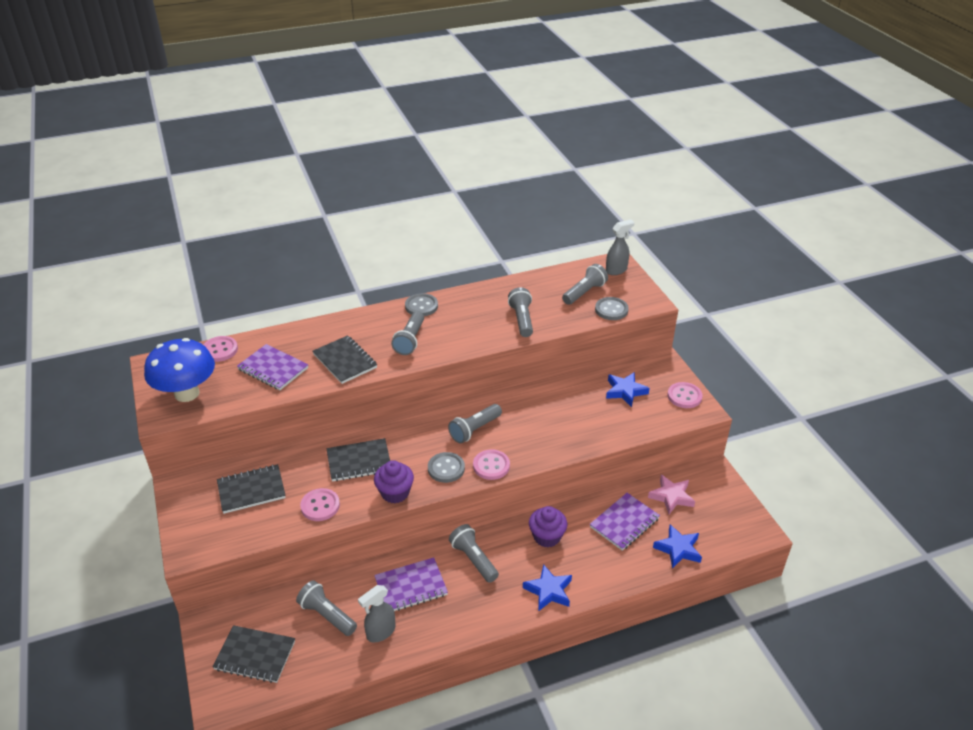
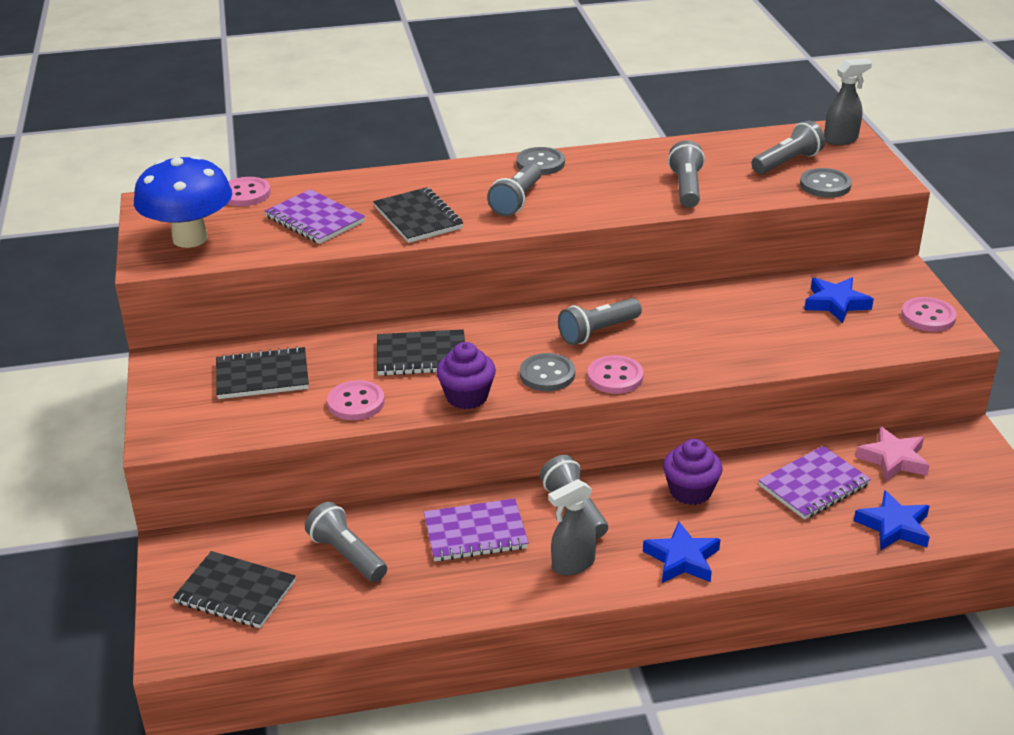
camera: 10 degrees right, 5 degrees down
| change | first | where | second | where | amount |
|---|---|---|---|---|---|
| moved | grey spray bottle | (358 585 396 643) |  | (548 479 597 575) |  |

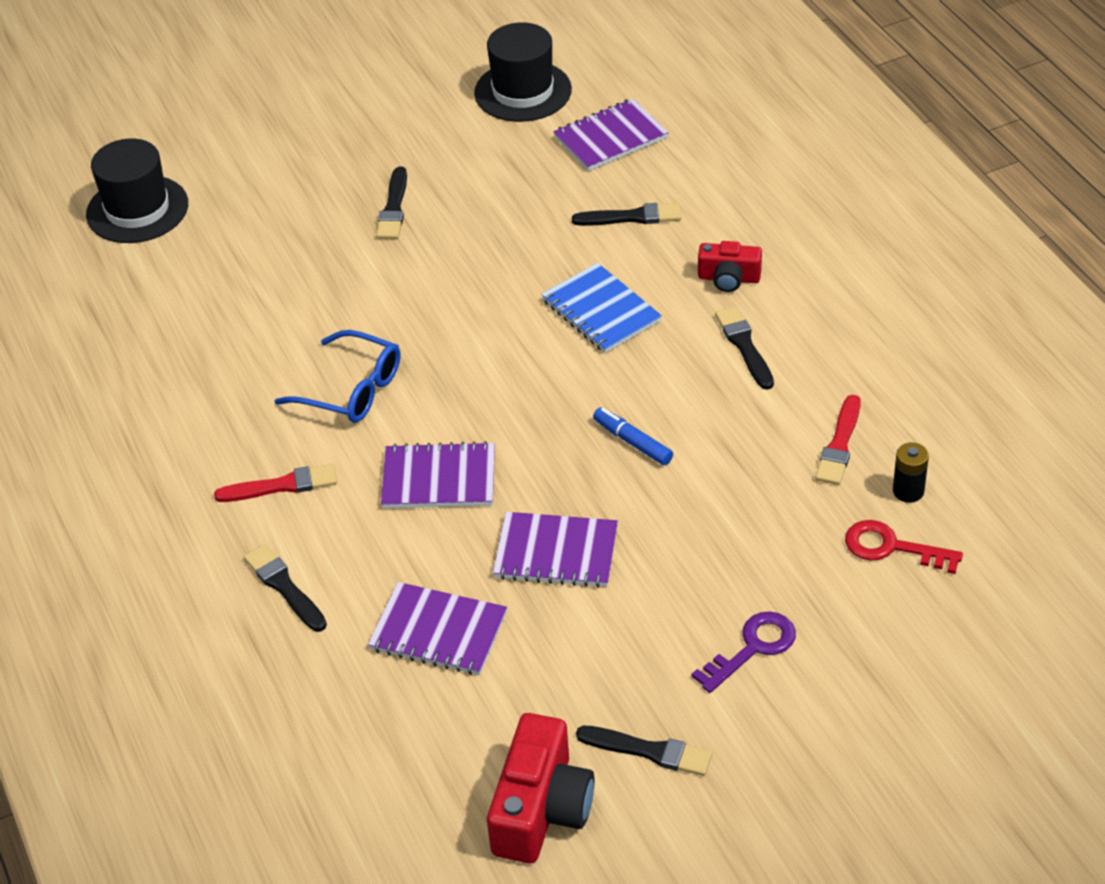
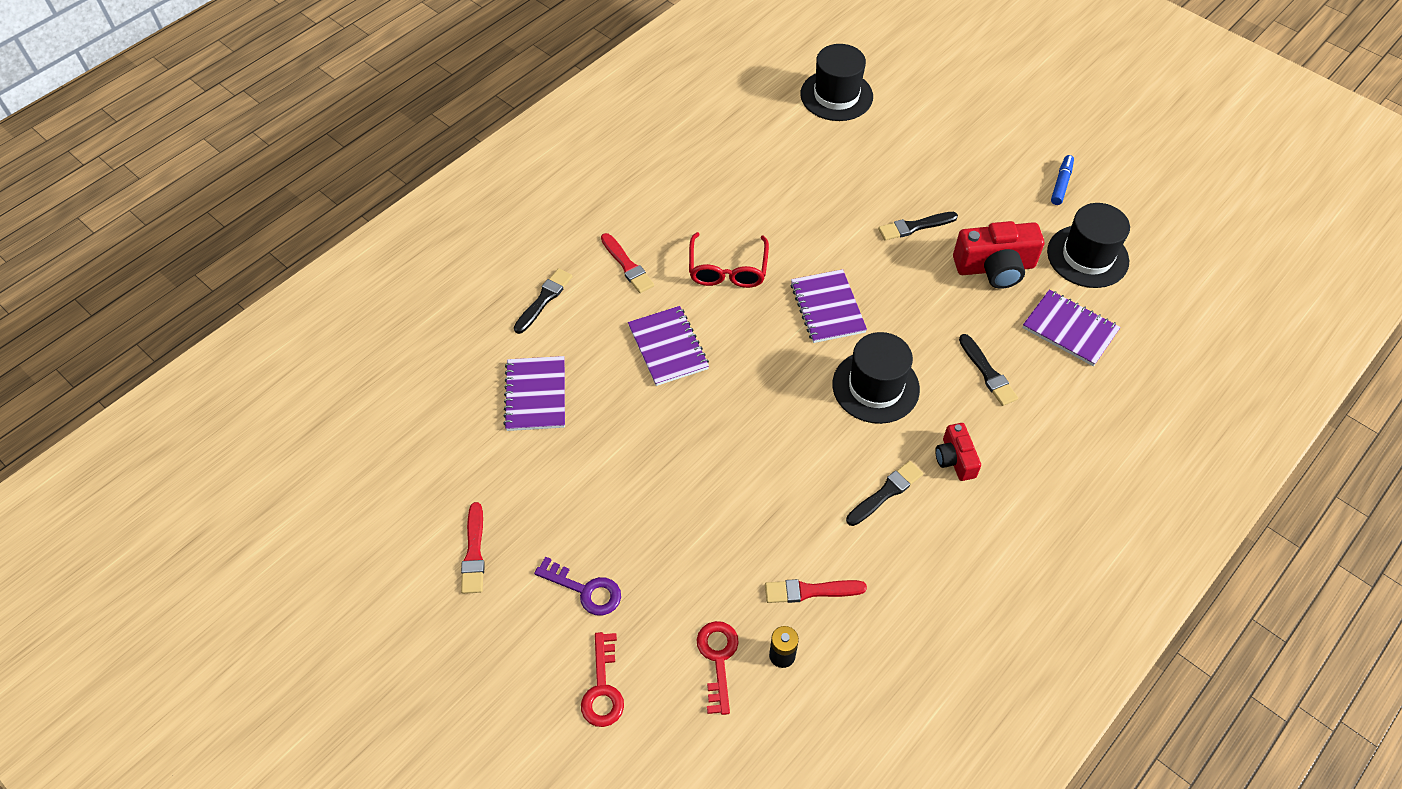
camera: 65 degrees right, 10 degrees up
| change | first | where | second | where | amount |
|---|---|---|---|---|---|
| recoloured | blue glasses | (274 330 400 423) | red glasses | (689 232 769 288) |  |
| moved | red camera | (487 713 595 863) |  | (953 221 1044 289) |  |
| moved | purple notebook | (493 512 618 588) |  | (791 269 867 343) |  |
| replaced | blue notebook | (541 263 662 353) | black hat | (832 332 920 424) |  |
| recoloured | black brush | (576 726 712 776) | red brush | (461 502 485 594) |  |
| moved | blue marker | (593 408 673 465) |  | (1051 155 1074 205) |  |
| added |  |  | red key | (581 632 624 727) |  |

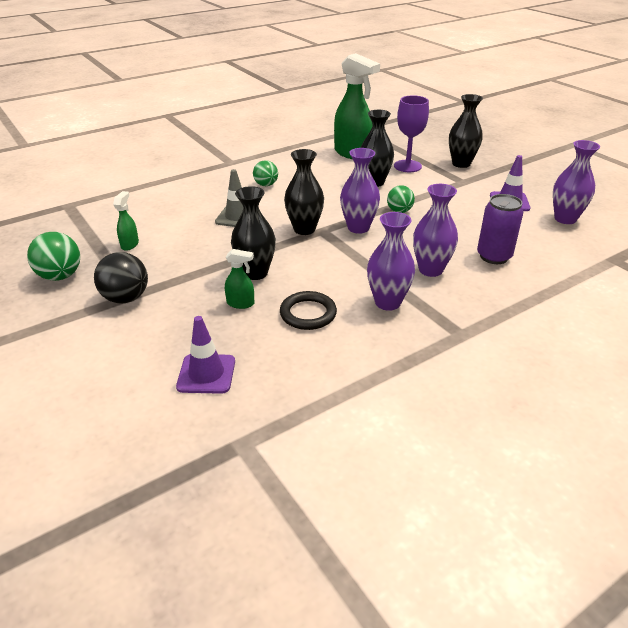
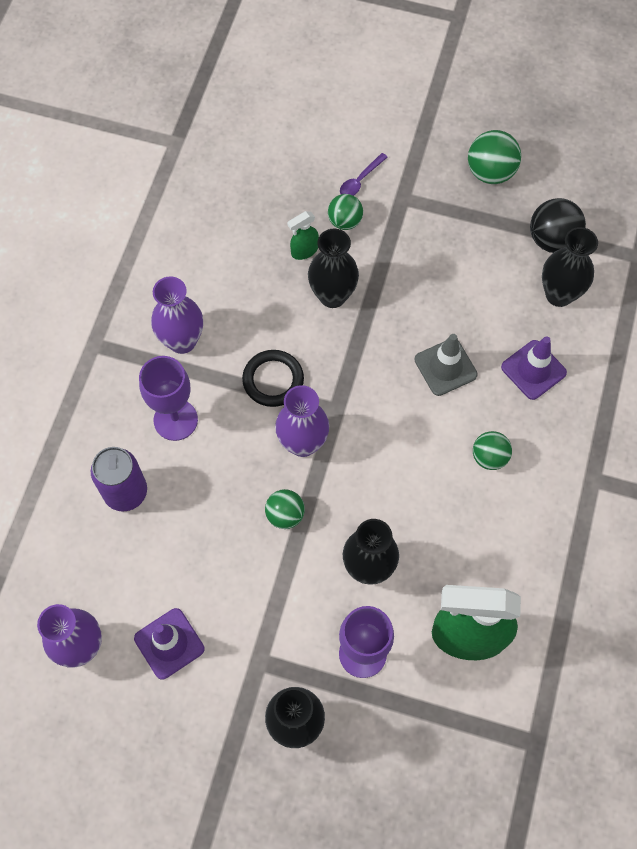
camera: 140 degrees right, 30 degrees up
| change | first | where | second | where | amount |
|---|---|---|---|---|---|
| moved | black ball | (94 252 148 303) |  | (530 198 586 253) |  |
| removed | green spray bottle | (113 191 139 251) |  |  |  |
| moved | purple traffic cone | (176 316 235 394) |  | (501 337 567 400) |  |
| moved | black ring | (280 291 337 330) |  | (242 350 304 407) |  |
| moved | black vase | (284 149 324 235) |  | (542 227 598 307) |  |
| replaced | purple vase | (413 184 458 277) | purple goblet | (139 356 198 441) |  |
| added |  |  | green ball | (328 194 363 230) |  |
| added |  |  | purple spoon | (340 153 388 196) |  |

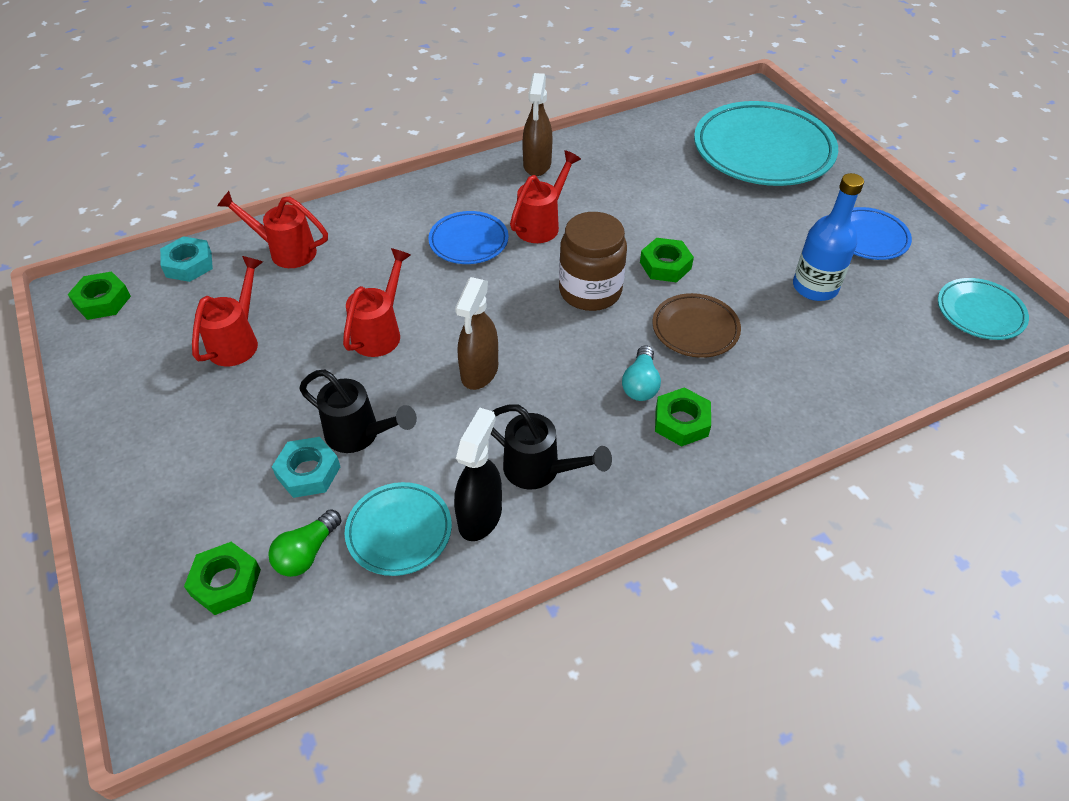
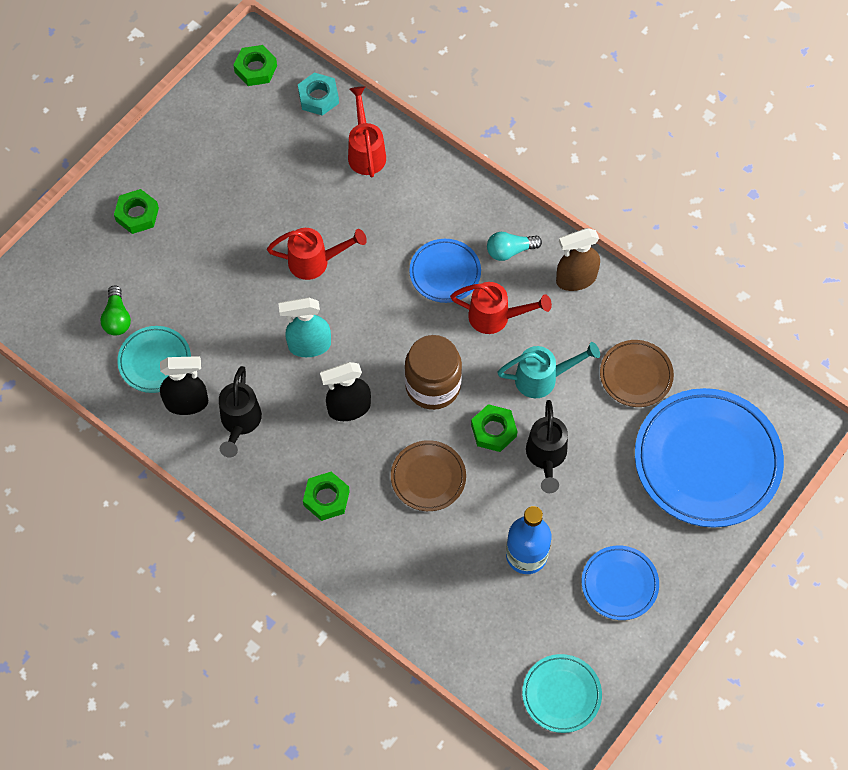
camera: 65 degrees right, 15 degrees up
| change | first | where | second | where | amount |
|---|---|---|---|---|---|
| moved | green nut | (184 542 261 615) |  | (114 189 159 234) |  |
| removed | red watering can | (192 256 263 366) |  |  |  |
| turned | green light bulb | (268 509 341 577) |  | (100 285 131 336) | 105 degrees counterclockwise |
| removed | turquoise nut | (272 437 340 498) |  |  |  |
| moved | black watering can | (299 370 417 453) |  | (526 400 568 493) |  |
| recoloured | brown spray bottle | (455 277 498 390) | turquoise spray bottle | (278 297 331 357) |  |
| moved | turquoise light bulb | (622 345 661 401) |  | (487 232 542 261) |  |
| recoloured | turquoise plate | (694 101 838 186) | blue plate | (635 388 784 528) |  |
| added |  |  | black spray bottle | (320 362 371 421) |  |
| added |  |  | turquoise watering can | (497 342 600 398) |  |
| added |  |  | brown plate | (600 340 674 407) |  |

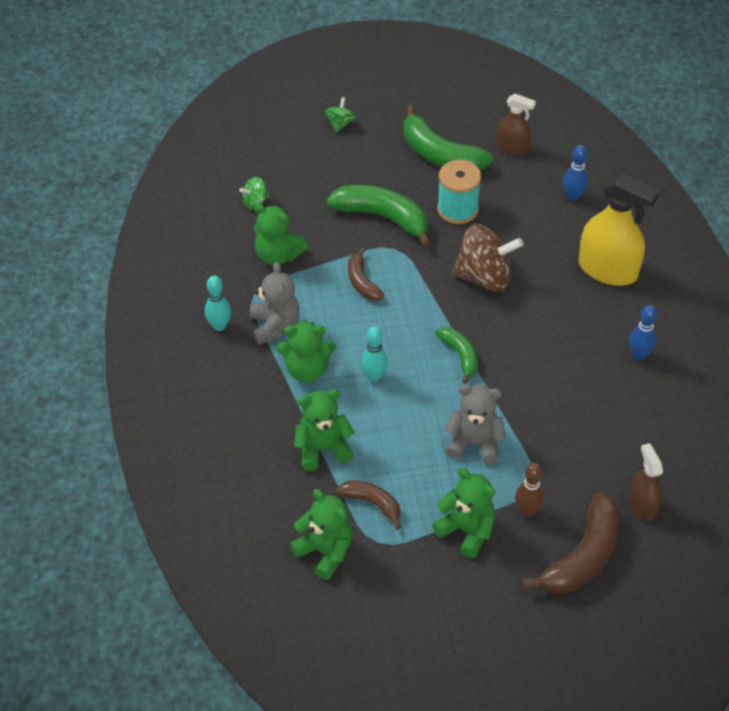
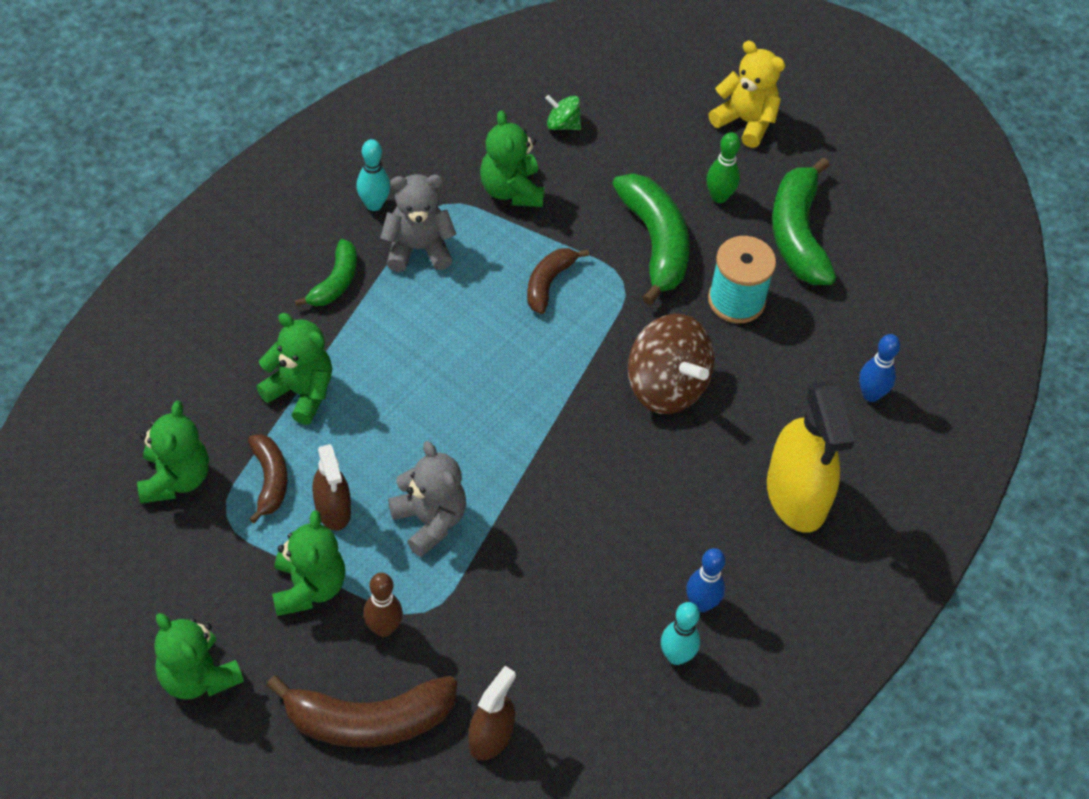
camera: 45 degrees right, 5 degrees up
| change | first | where | second | where | amount |
|---|---|---|---|---|---|
| turned | grey teddy bear | (250 262 300 345) |  | (380 174 456 272) | 135 degrees counterclockwise |
| moved | green teddy bear | (277 320 336 382) |  | (154 613 244 700) |  |
| replaced | green spinning top | (325 97 356 133) | yellow teddy bear | (709 41 785 148) |  |
| moved | turquoise bowling pin | (361 326 388 382) |  | (661 602 700 665) |  |
| moved | green banana | (435 327 478 384) |  | (294 239 357 307) |  |
| moved | brown spray bottle | (496 94 536 156) |  | (313 444 351 531) |  |
| added |  |  | green bowling pin | (707 132 741 203) |  |

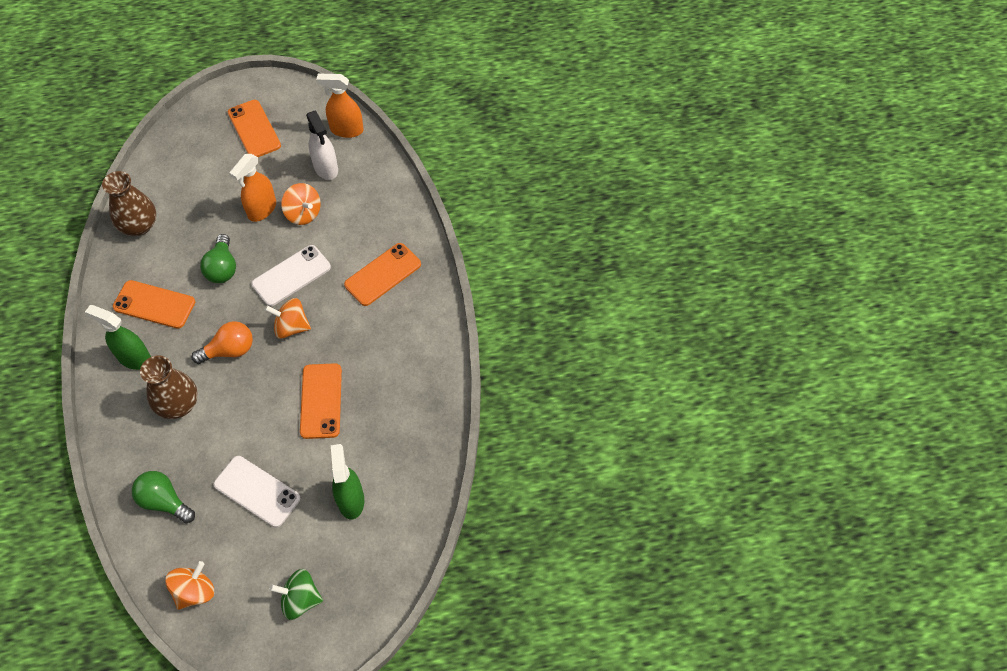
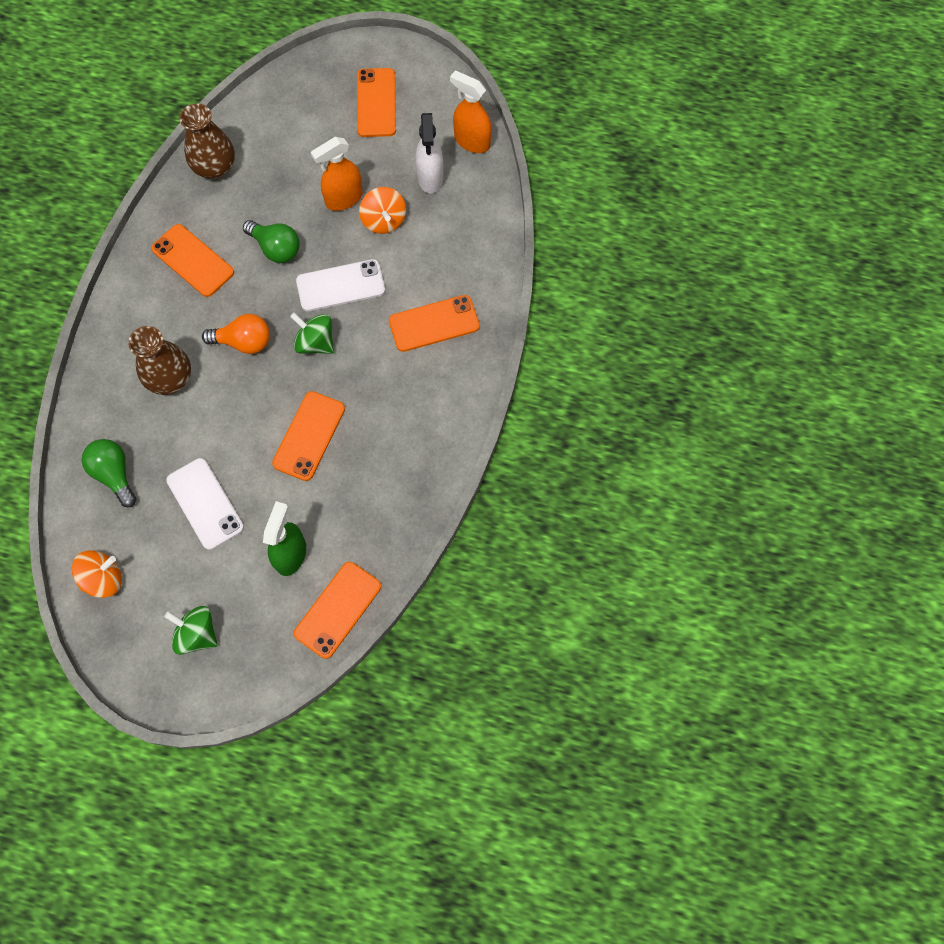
camera: 25 degrees right, 10 degrees up
| change | first | where | second | where | amount |
|---|---|---|---|---|---|
| removed | green spray bottle | (85 305 151 370) |  |  |  |
| turned | green light bulb | (200 234 236 283) |  | (243 220 300 263) | 75 degrees counterclockwise |
| recoloured | orange spinning top | (265 298 311 339) | green spinning top | (290 313 334 354) |  |
| added |  |  | orange phone | (294 562 381 659) |  |

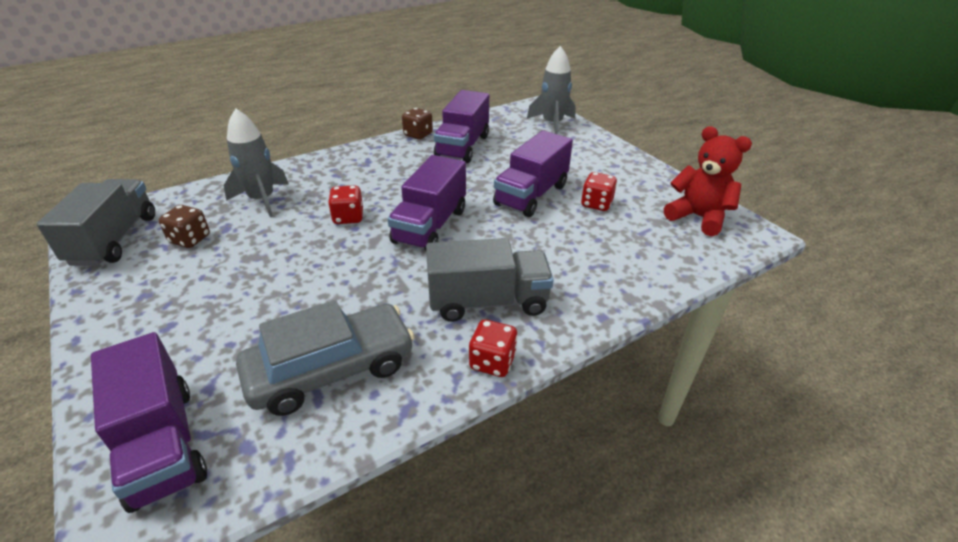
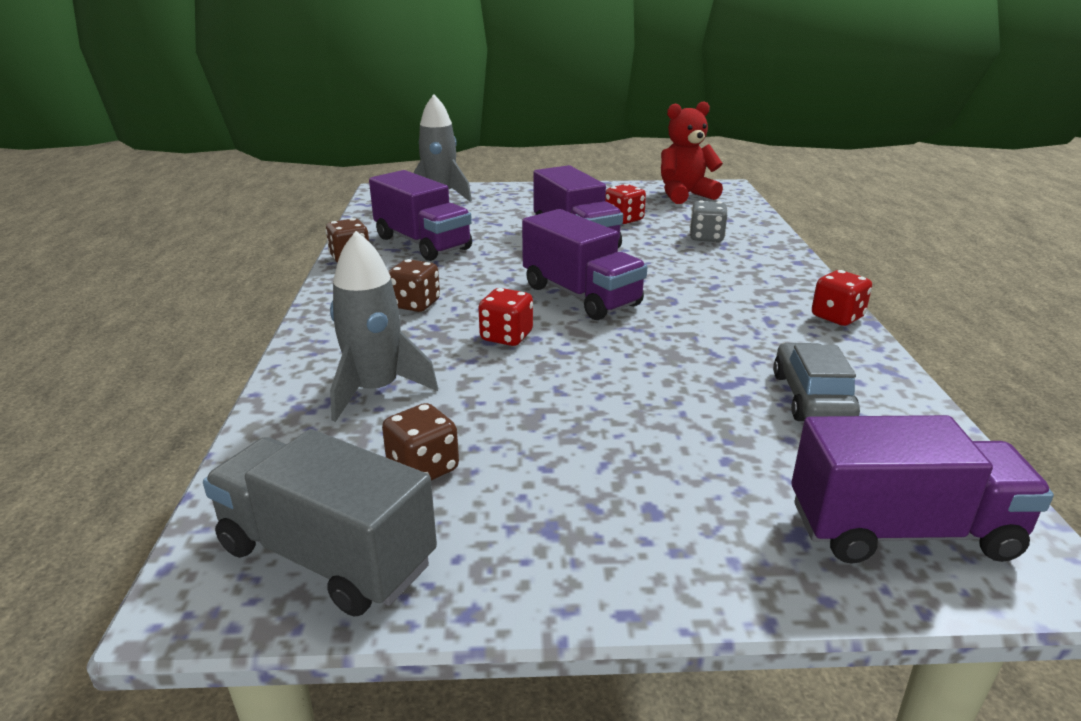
camera: 60 degrees left, 10 degrees down
| change | first | where | second | where | amount |
|---|---|---|---|---|---|
| resized | grey car | (236 300 415 416) |  | (773 343 860 421) | x0.64 |
| removed | grey truck | (426 238 554 322) |  |  |  |
| added |  |  | brown dice | (388 259 440 312) |  |
| added |  |  | grey dice | (690 200 727 242) |  |

